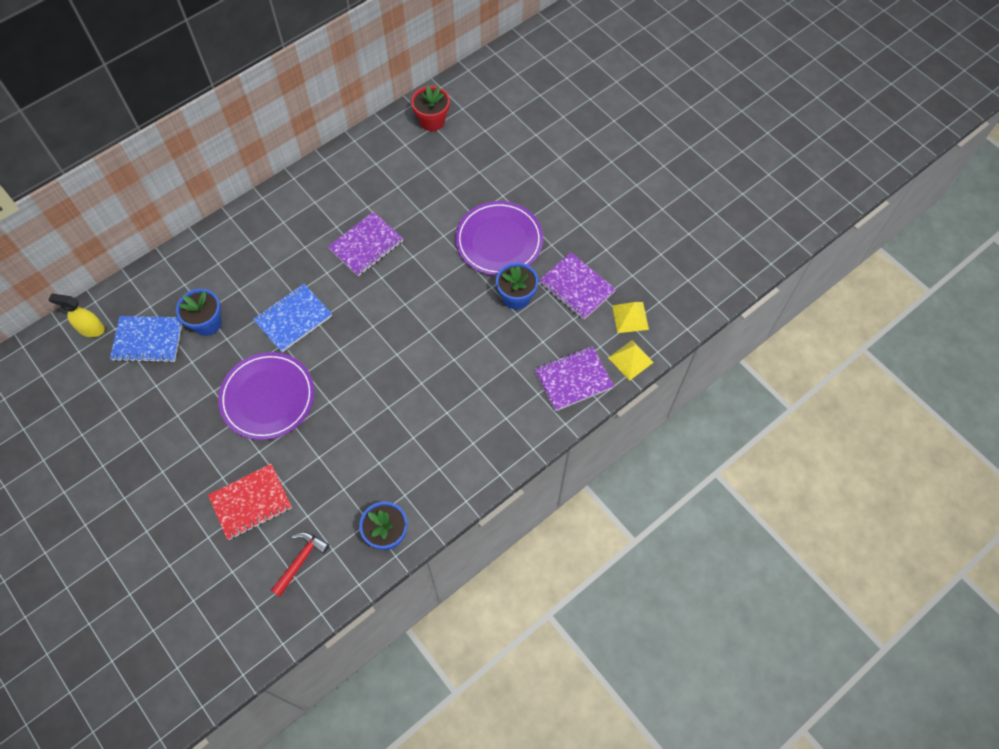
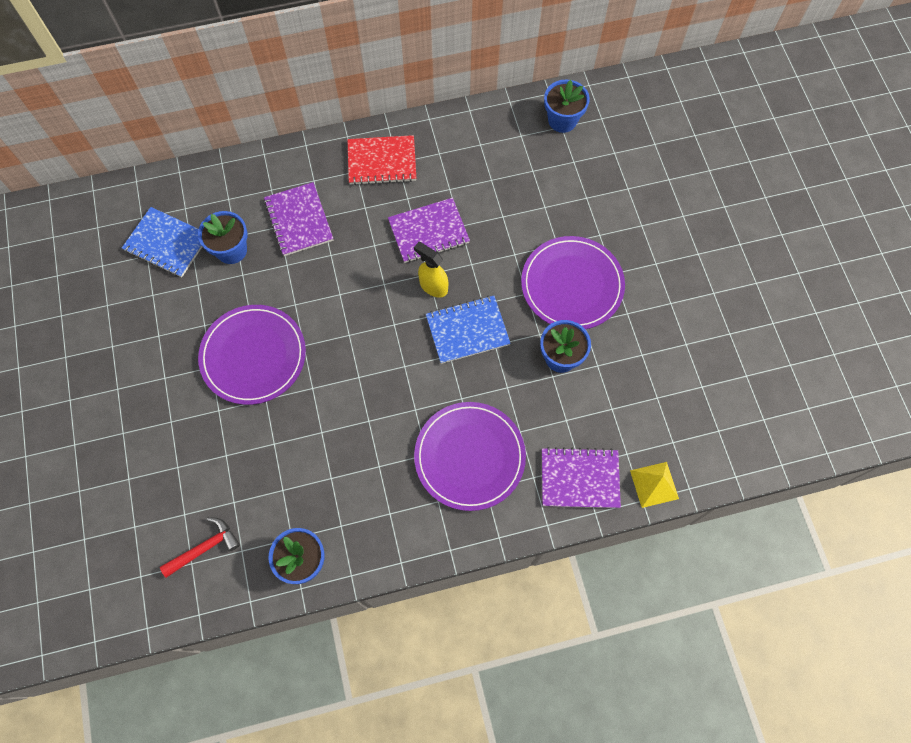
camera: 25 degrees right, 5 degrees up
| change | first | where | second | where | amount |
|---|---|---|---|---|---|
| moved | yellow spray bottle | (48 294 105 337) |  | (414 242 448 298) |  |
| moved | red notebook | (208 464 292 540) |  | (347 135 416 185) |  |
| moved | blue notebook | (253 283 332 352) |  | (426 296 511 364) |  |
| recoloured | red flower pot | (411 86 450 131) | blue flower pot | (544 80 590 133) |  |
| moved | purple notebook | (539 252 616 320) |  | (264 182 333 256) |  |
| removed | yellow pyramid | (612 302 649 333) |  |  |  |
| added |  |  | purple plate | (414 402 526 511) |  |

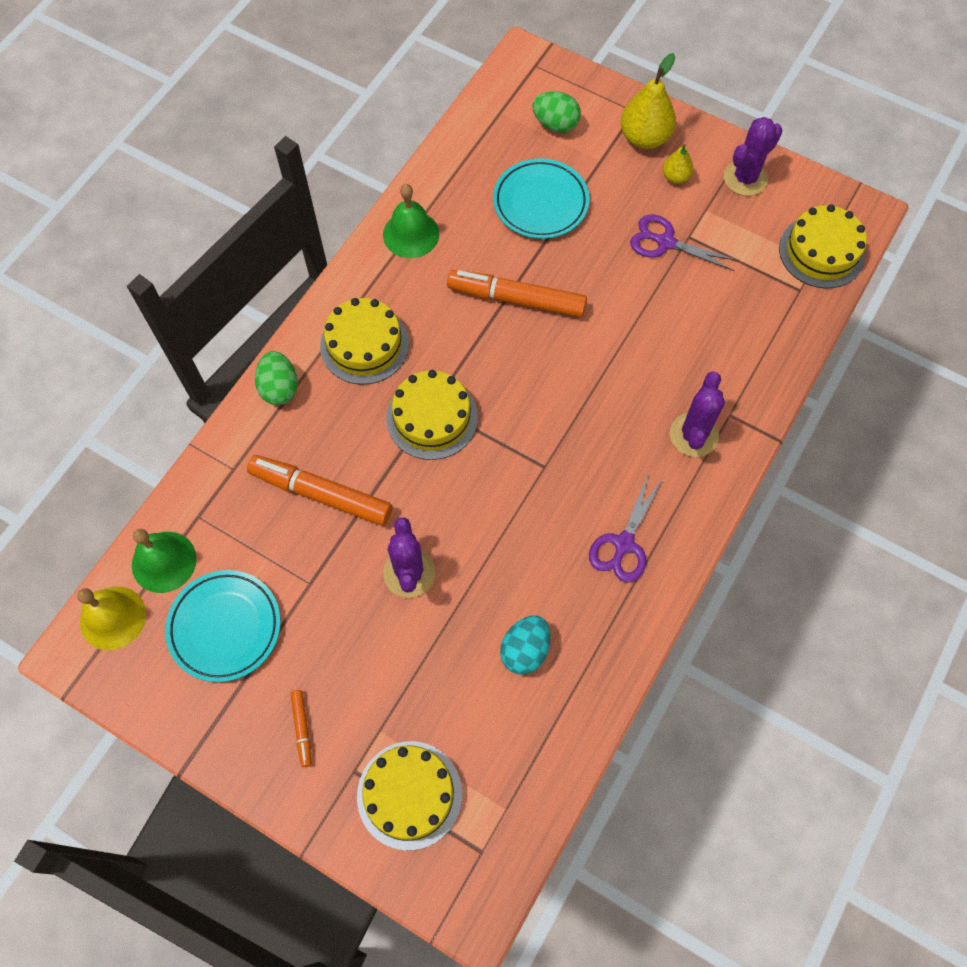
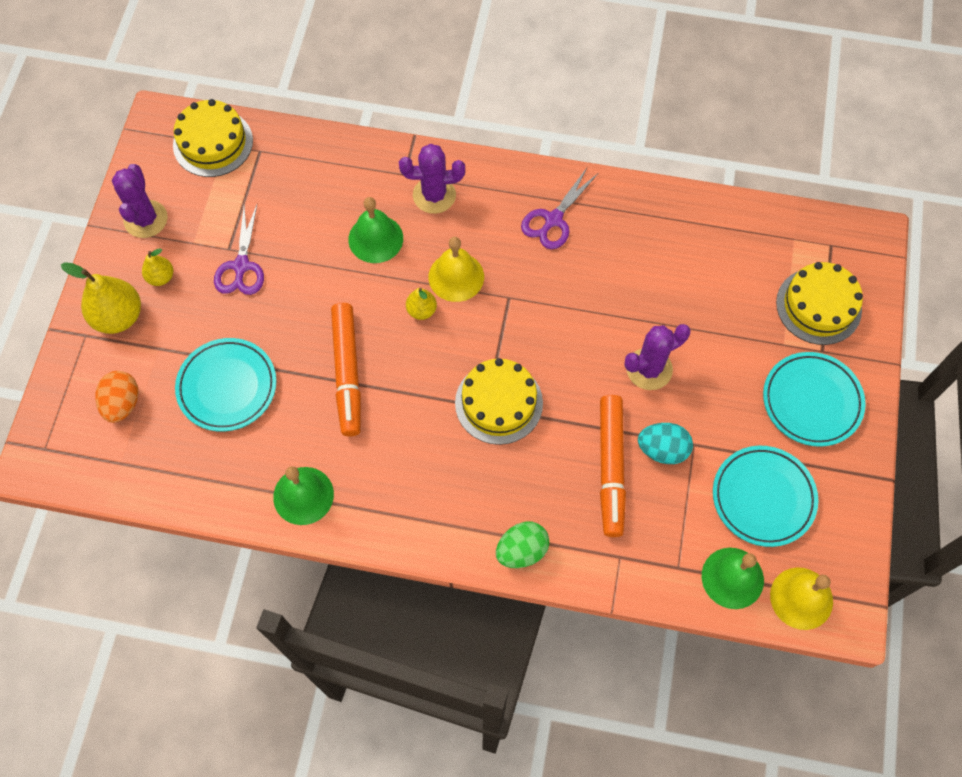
camera: 110 degrees left, 0 degrees up
| change | first | where | second | where | amount |
|---|---|---|---|---|---|
| replaced | orange marker | (291 690 312 767) | turquoise plate | (763 352 866 447) |  |
| removed | yellow cake | (320 298 409 385) |  |  |  |
| moved | turquoise egg | (500 615 550 675) |  | (638 423 693 464) |  |
| recoloured | green egg | (532 91 581 133) | orange egg | (95 371 138 423) |  |
| turned | purple scissors | (589 472 663 583) |  | (521 168 598 249) | 120 degrees clockwise |
| turned | purple cactus | (724 117 783 196) |  | (112 164 168 238) | 60 degrees clockwise |
| added |  |  | green bell | (348 197 403 263) |  |
| added |  |  | yellow pear | (406 288 437 320) |  |
| added |  |  | yellow bell | (429 237 484 302) |  |

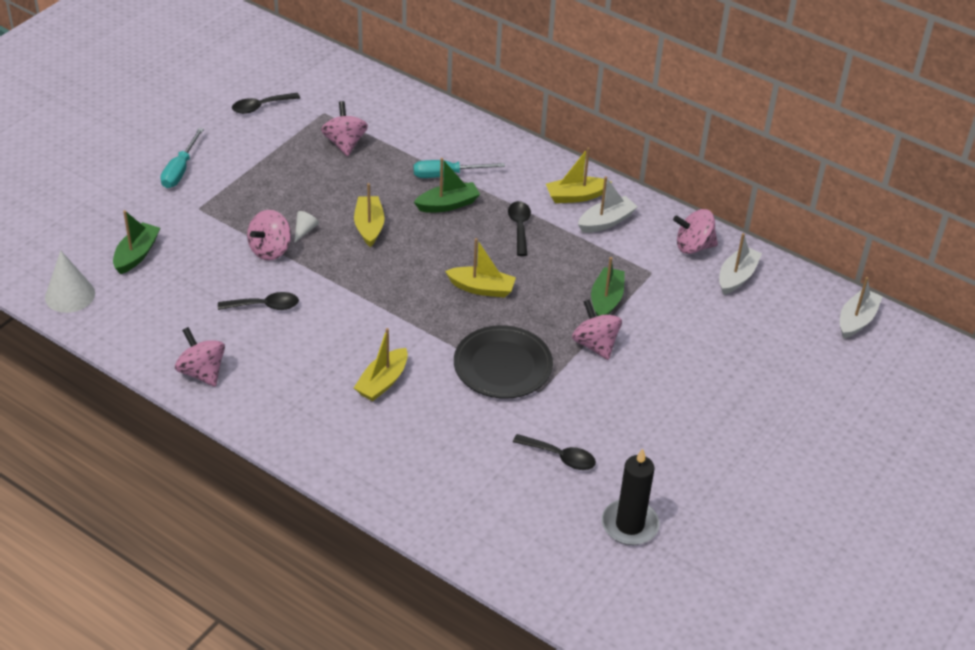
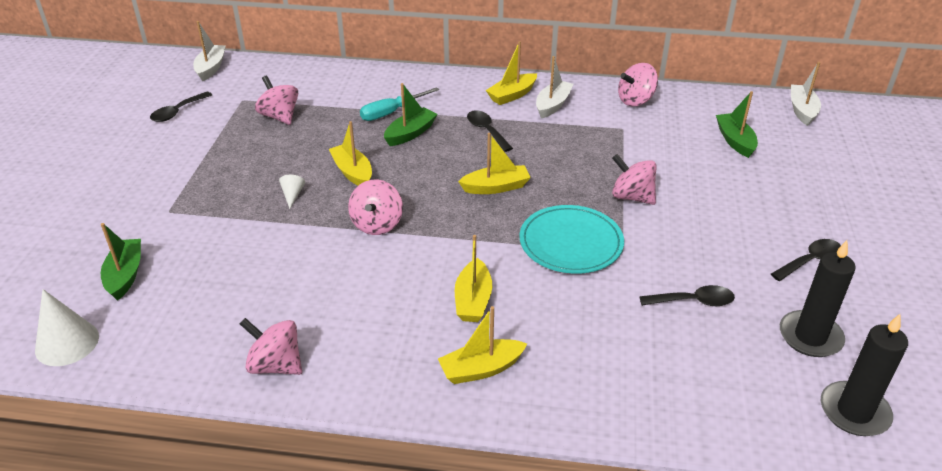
camera: 25 degrees left, 5 degrees down
| change | first | where | second | where | amount |
|---|---|---|---|---|---|
| removed | turquoise screwdriver | (161 128 204 188) |  |  |  |
| moved | black spoon | (218 292 299 310) |  | (771 239 841 281) |  |
| moved | pink spinning top | (247 210 291 260) |  | (348 179 403 235) |  |
| recoloured | black plate | (454 325 553 399) | turquoise plate | (519 205 624 274) |  |
| moved | green boat | (591 257 625 316) |  | (716 91 758 158) |  |
| moved | white boat | (719 233 762 295) |  | (193 21 226 81) |  |
| added |  |  | yellow boat | (438 306 527 384) |  |
| added |  |  | black candle | (821 314 908 436) |  |

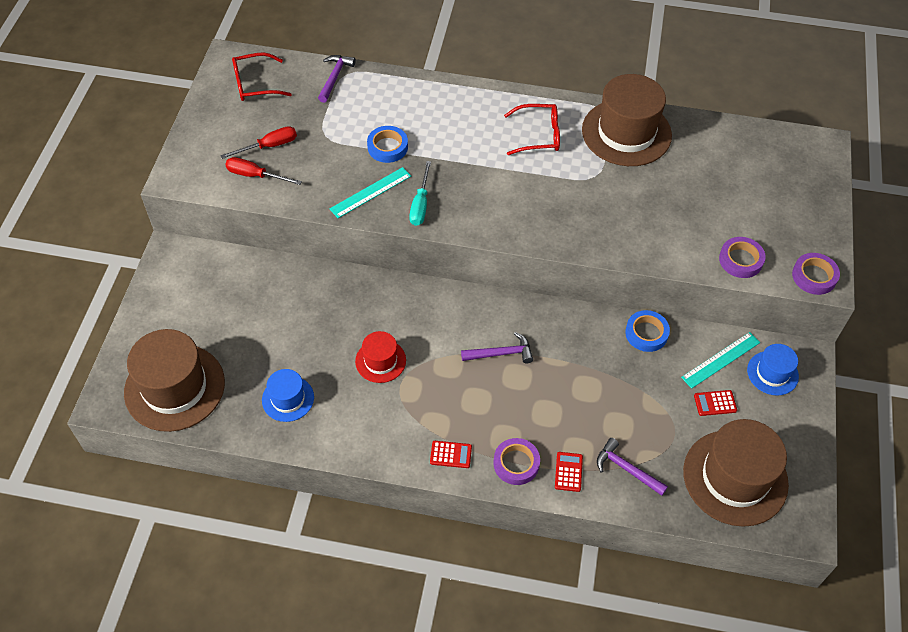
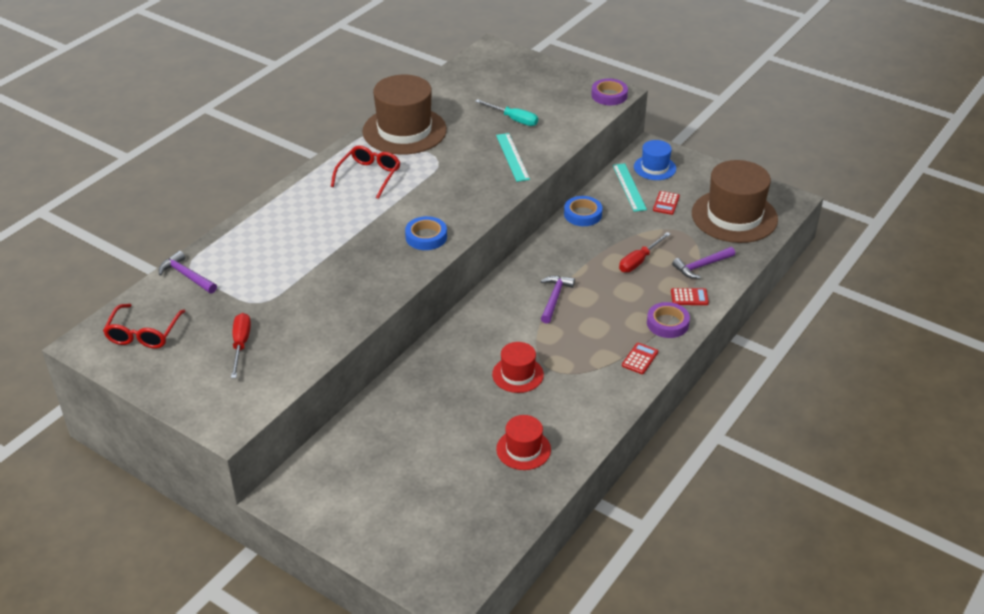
camera: 65 degrees left, 15 degrees down
| change | first | where | second | where | amount |
|---|---|---|---|---|---|
| removed | brown hat | (124 329 225 432) |  |  |  |
| moved | red screwdriver | (225 157 302 185) |  | (619 232 671 272) |  |
| recoloured | blue hat | (262 369 314 422) | red hat | (496 415 551 470) |  |
| moved | turquoise ruler | (330 167 411 218) |  | (496 133 530 182) |  |
| moved | blue tape | (367 126 408 163) |  | (405 216 447 250) |  |
| moved | turquoise screwdriver | (409 161 431 226) |  | (475 99 538 126) |  |
| turned | red calculator | (555 452 583 492) |  | (671 288 709 305) | 150 degrees clockwise |
| removed | purple tape | (719 237 766 278) |  |  |  |

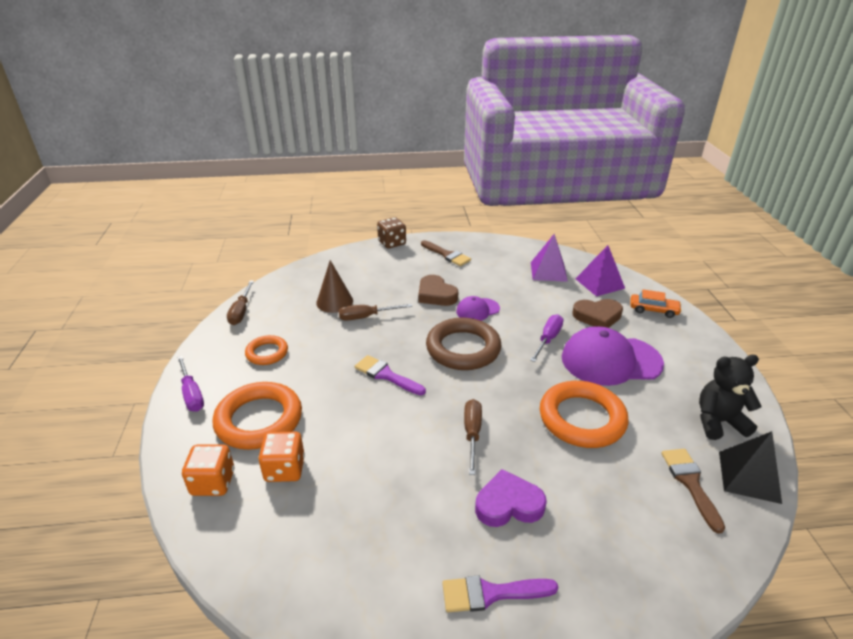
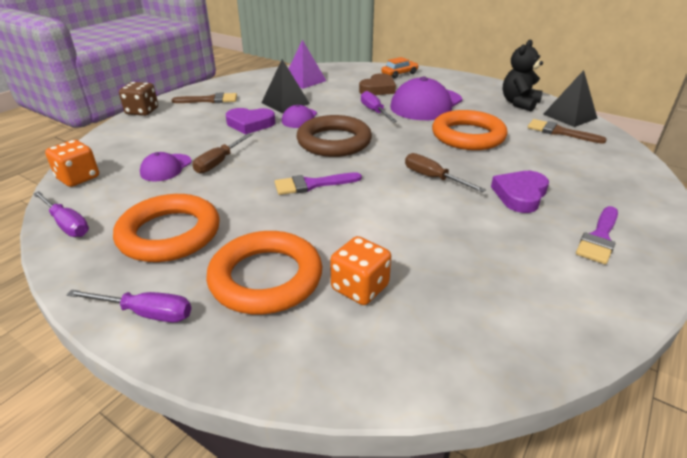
camera: 50 degrees left, 0 degrees up
| change | first | where | second | where | amount |
|---|---|---|---|---|---|
| moved | orange dice | (182 445 234 496) |  | (45 140 99 187) |  |
| recoloured | brown screwdriver | (227 281 254 325) | purple screwdriver | (33 191 89 237) |  |
| resized | orange ring | (245 335 288 365) |  | (113 194 220 262) | x1.79 |
| replaced | brown cone | (316 260 353 313) | purple cap | (140 152 192 181) |  |
| recoloured | brown heart | (418 275 458 306) | purple heart | (226 108 275 135) |  |
| removed | purple pyramid | (576 245 625 297) |  |  |  |
| added |  |  | black pyramid | (261 59 310 113) |  |

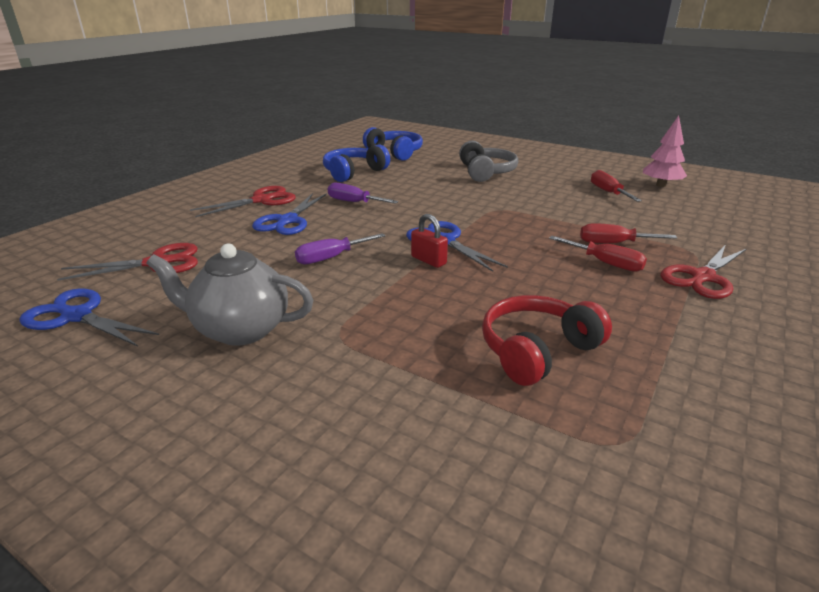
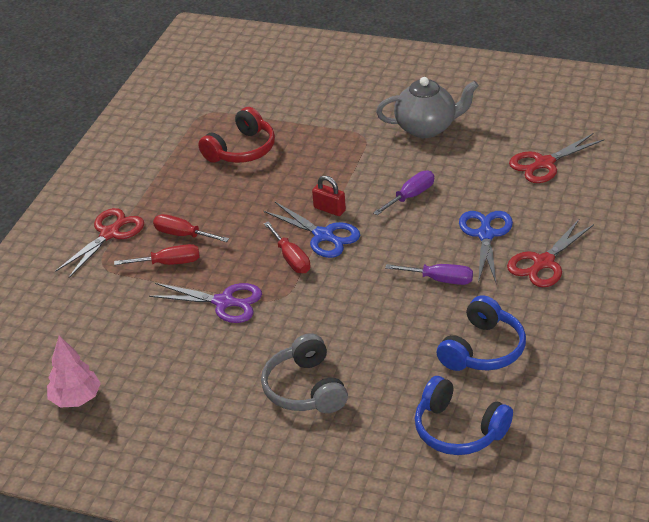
camera: 170 degrees right, 10 degrees up
| change | first | where | second | where | amount |
|---|---|---|---|---|---|
| removed | blue scissors | (19 288 159 347) |  |  |  |
| moved | red screwdriver | (591 170 642 202) |  | (264 221 310 273) |  |
| added |  |  | purple scissors | (149 283 262 323) |  |

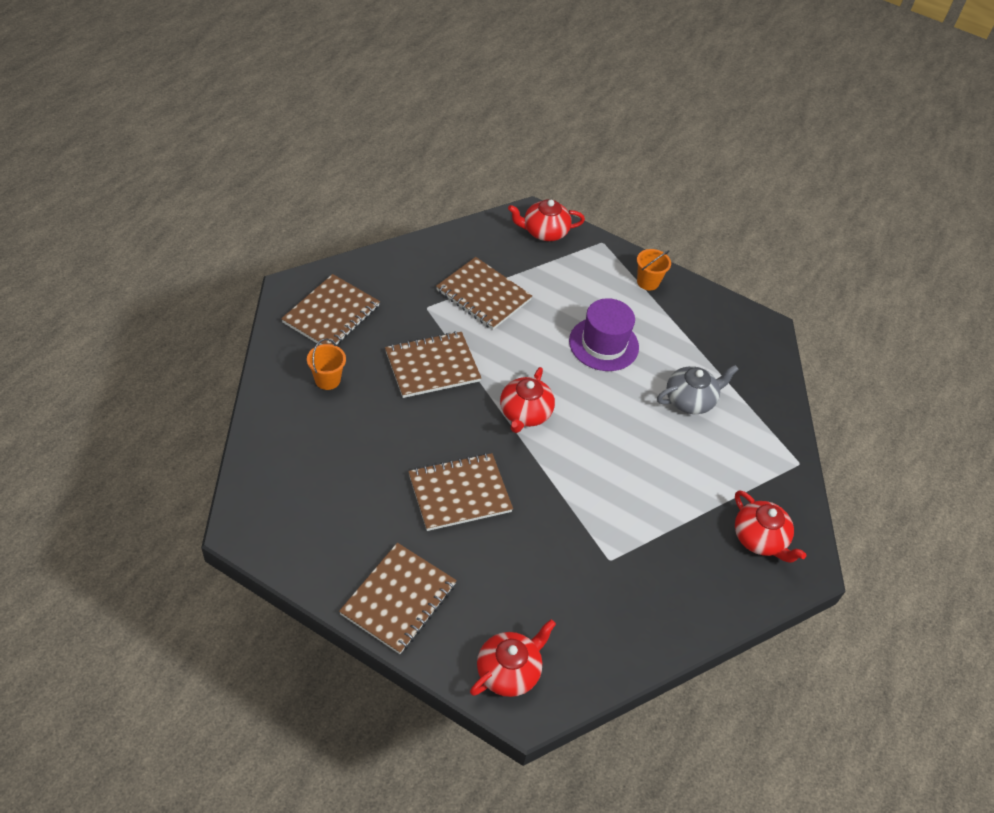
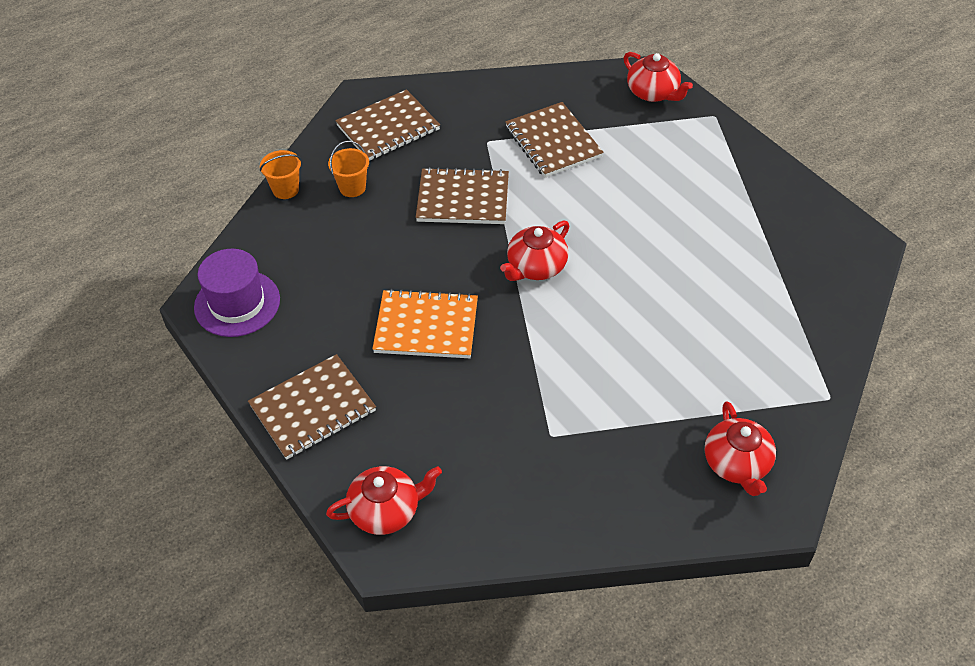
camera: 30 degrees right, 0 degrees up
| change | first | where | second | where | amount |
|---|---|---|---|---|---|
| recoloured | brown notebook | (408 453 513 531) | orange notebook | (372 289 478 358) |  |
| turned | red teapot | (508 199 585 241) |  | (623 52 693 102) | 150 degrees counterclockwise |
| moved | purple hat | (569 298 639 371) |  | (194 249 280 337) |  |
| moved | orange bucket | (637 249 671 290) |  | (260 150 301 199) |  |
| removed | grey teapot | (657 365 739 414) |  |  |  |

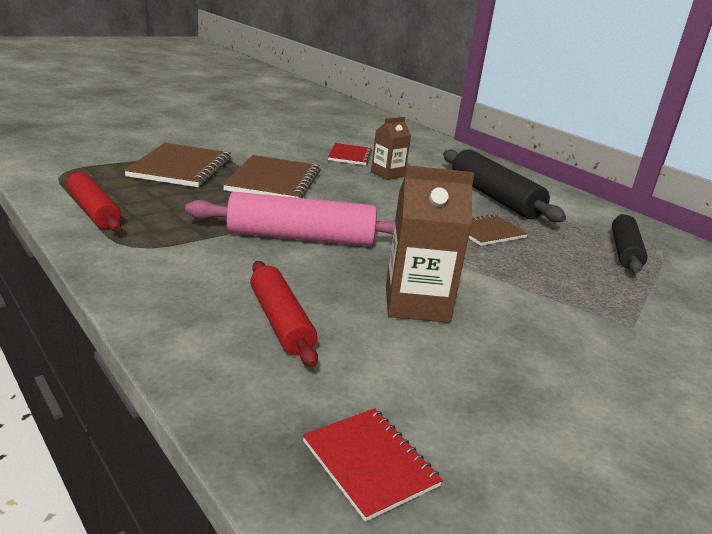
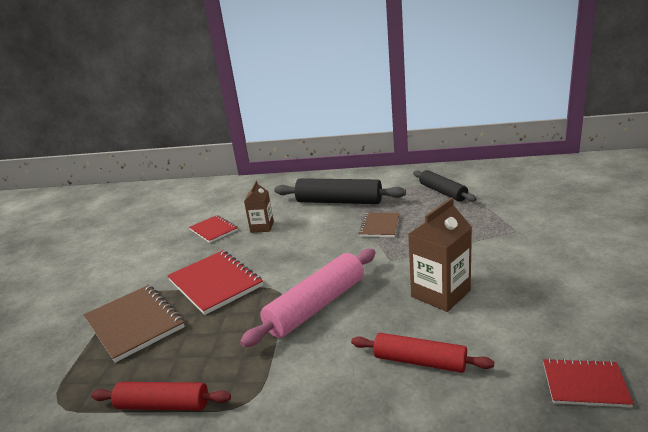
camera: 40 degrees left, 0 degrees up
| change | first | where | second | where | amount |
|---|---|---|---|---|---|
| recoloured | brown notebook | (223 155 321 198) | red notebook | (167 250 263 315) |  |

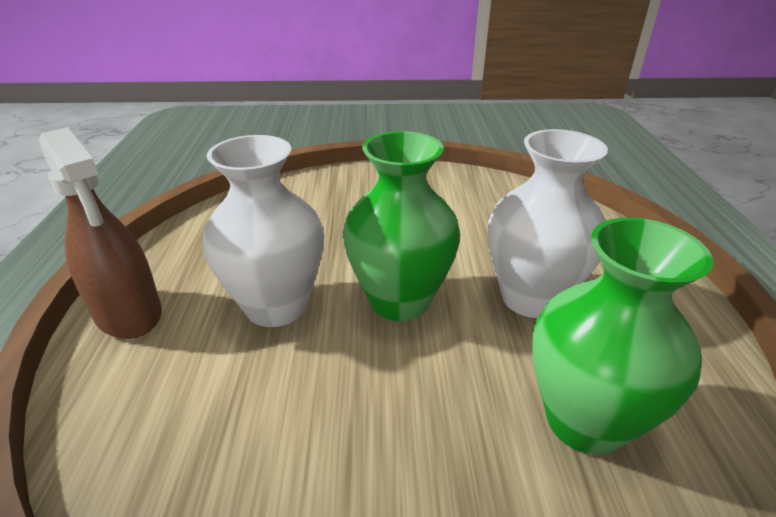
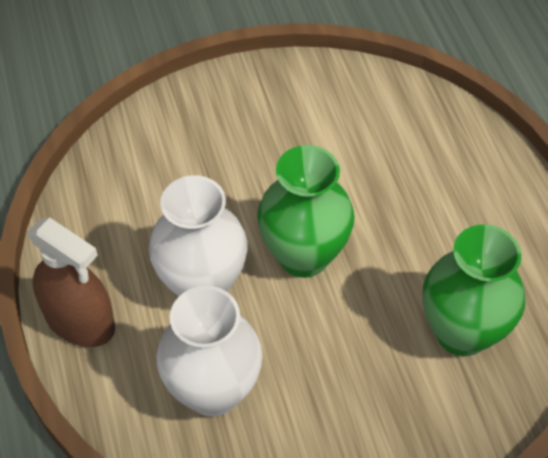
camera: 15 degrees left, 20 degrees up
| change | first | where | second | where | amount |
|---|---|---|---|---|---|
| moved | white vase | (488 129 608 318) |  | (156 286 263 417) |  |

